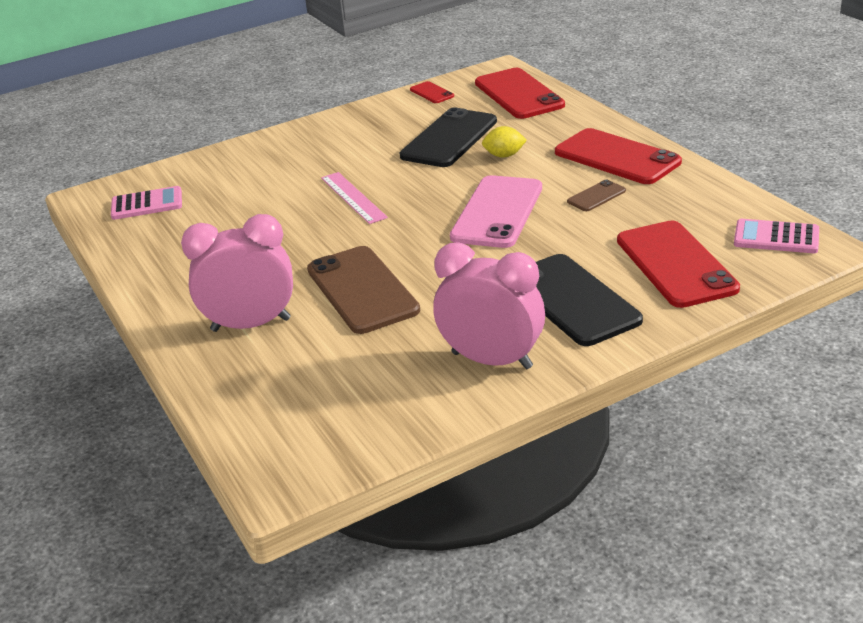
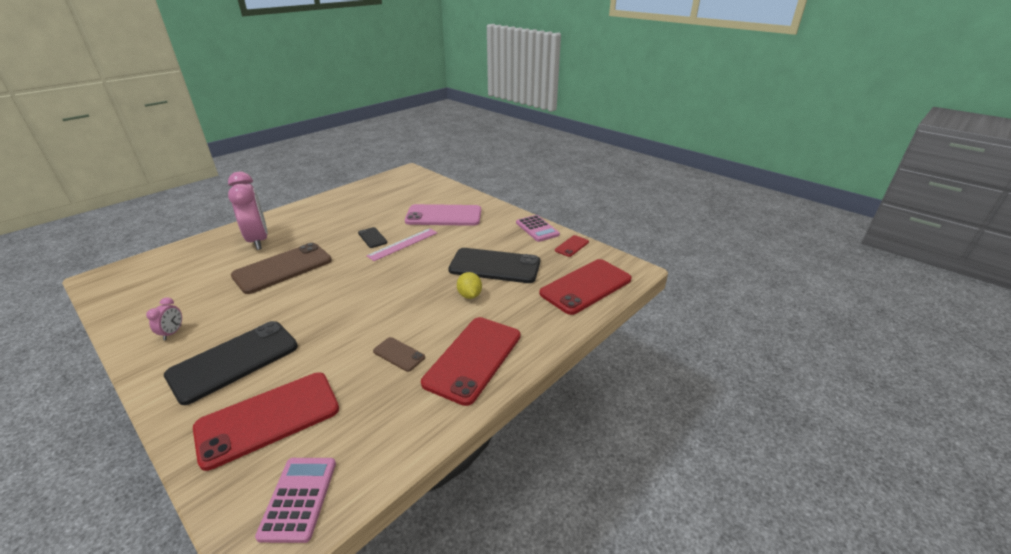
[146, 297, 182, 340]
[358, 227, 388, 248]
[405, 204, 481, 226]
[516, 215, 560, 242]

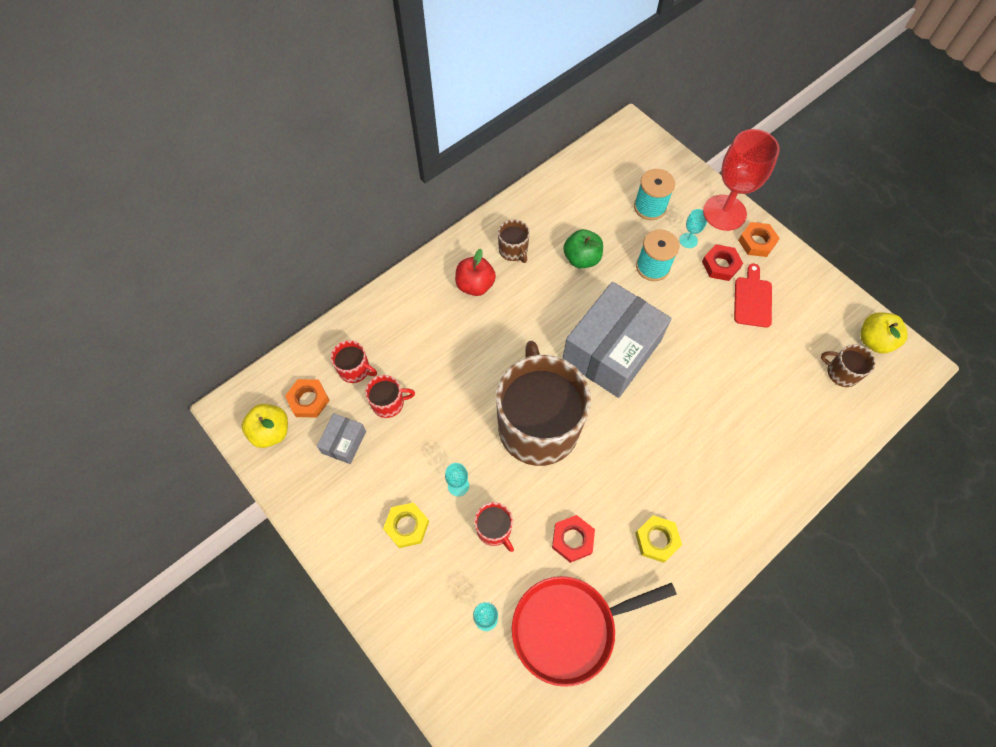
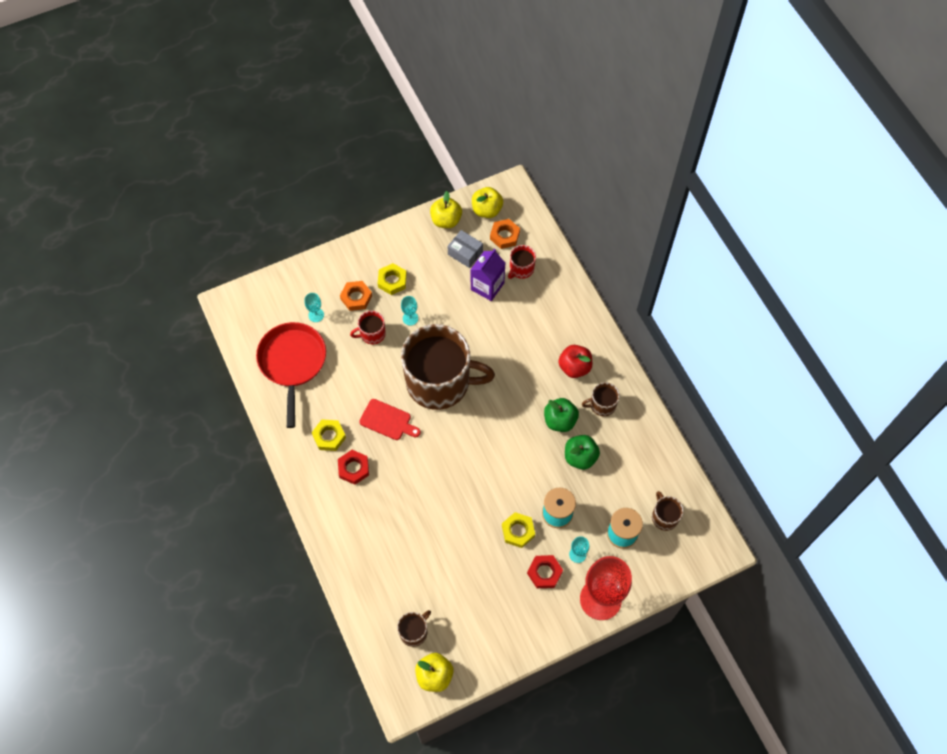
[338, 450, 369, 485]
[340, 281, 372, 311]
[359, 399, 421, 440]
[430, 191, 462, 228]
[471, 249, 505, 301]
[502, 512, 535, 548]
[544, 398, 579, 432]
[652, 491, 684, 531]
[562, 282, 672, 398] (first image)

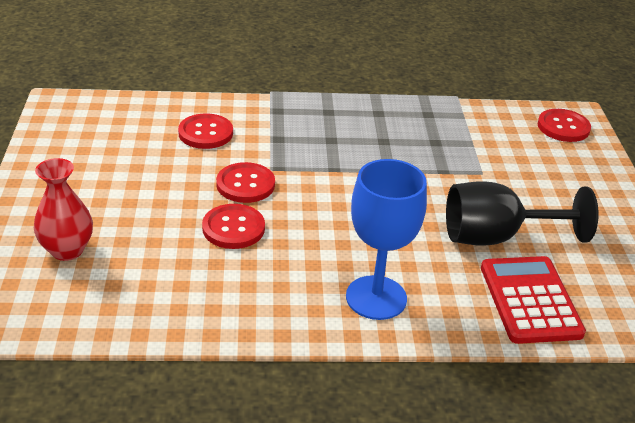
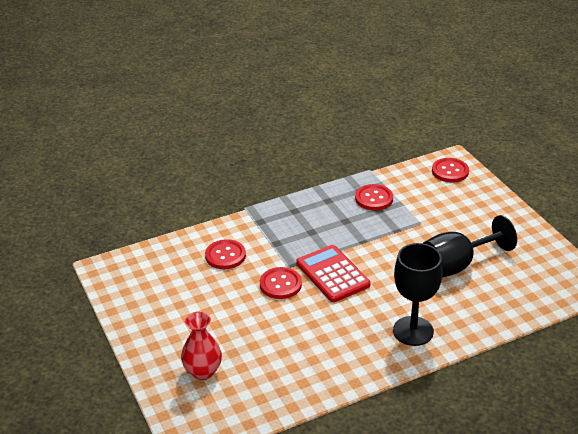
[296, 245, 370, 302]
[355, 184, 393, 211]
[393, 243, 443, 346]

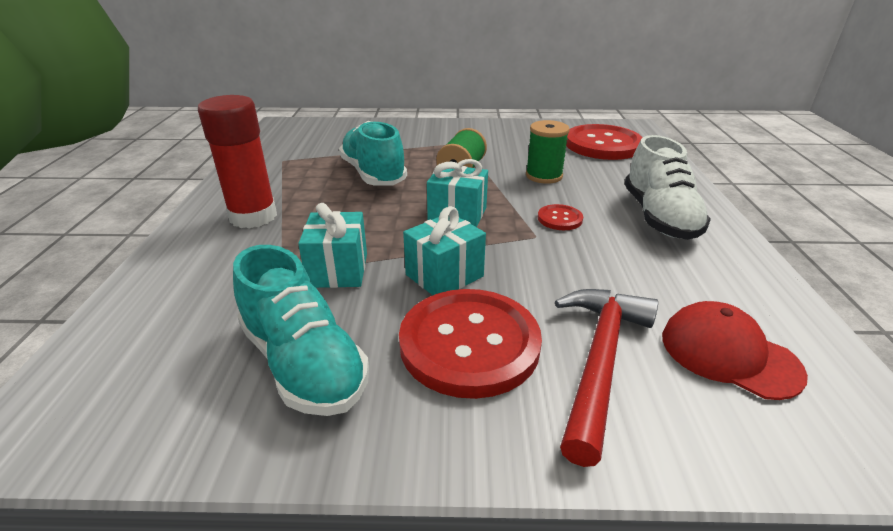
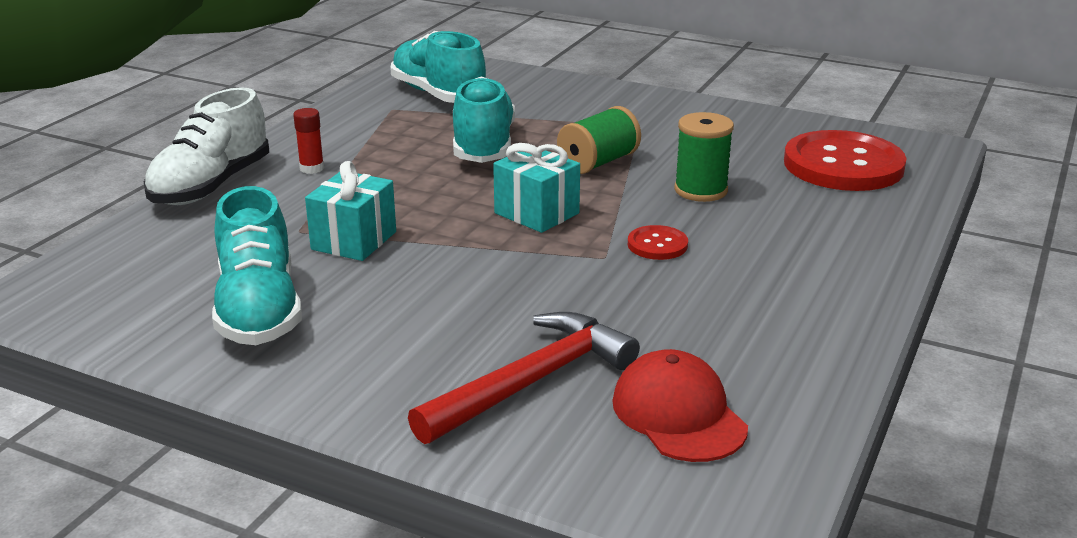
[144, 87, 269, 205]
[293, 108, 324, 174]
[390, 31, 486, 103]
[399, 289, 542, 399] (first image)
[403, 206, 486, 295] (first image)

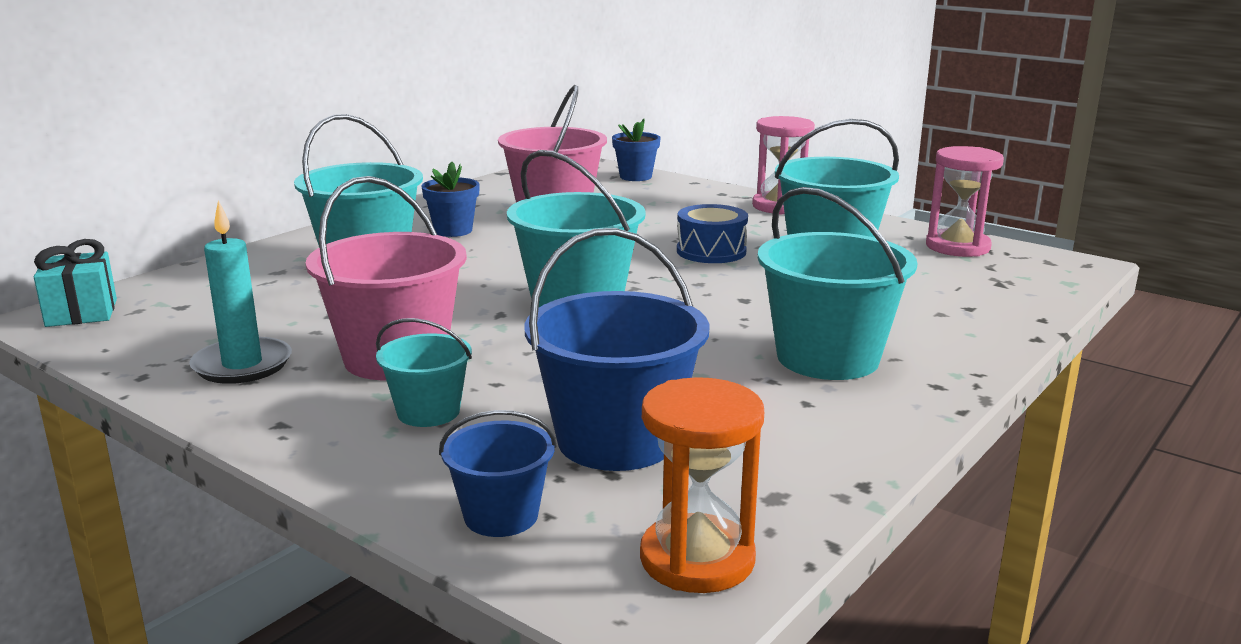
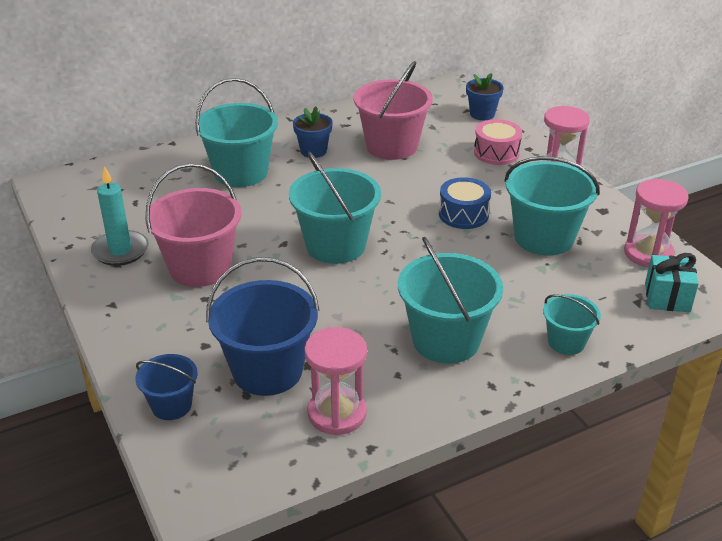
[304, 327, 367, 435]
[474, 119, 522, 165]
[543, 294, 601, 355]
[645, 253, 699, 312]
[640, 377, 764, 593] (first image)

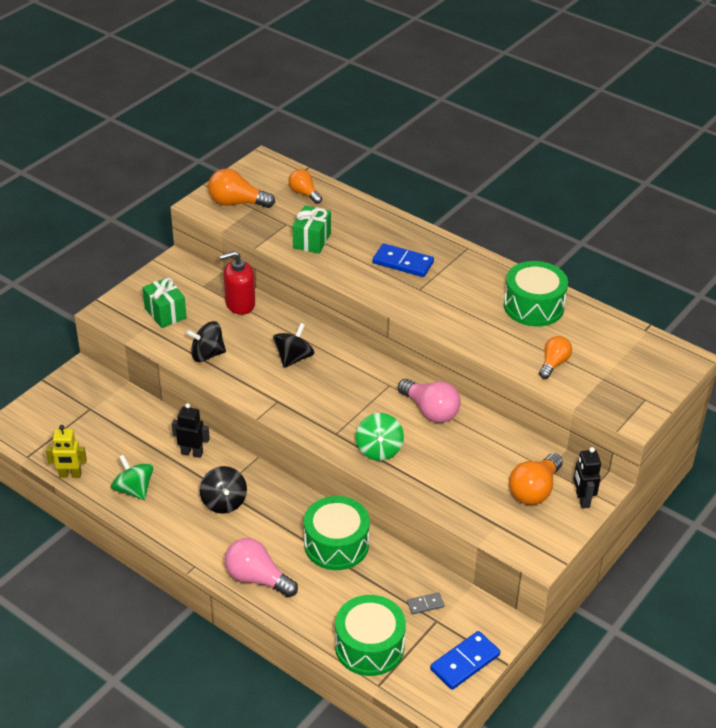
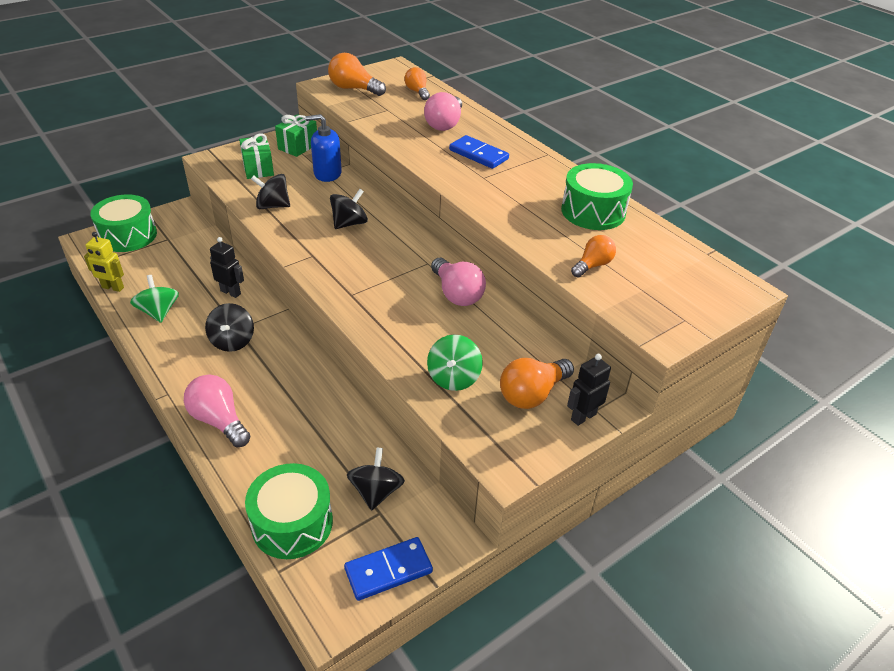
[90, 194, 157, 252]
[275, 114, 317, 157]
[305, 114, 342, 182]
[347, 447, 405, 511]
[424, 92, 462, 131]
[427, 335, 483, 391]
[567, 354, 611, 426]

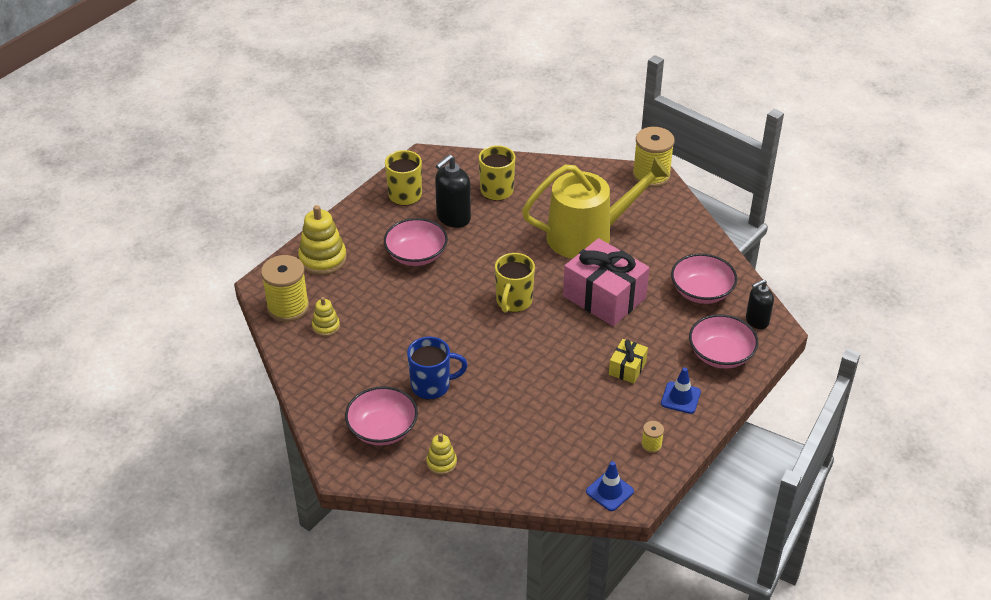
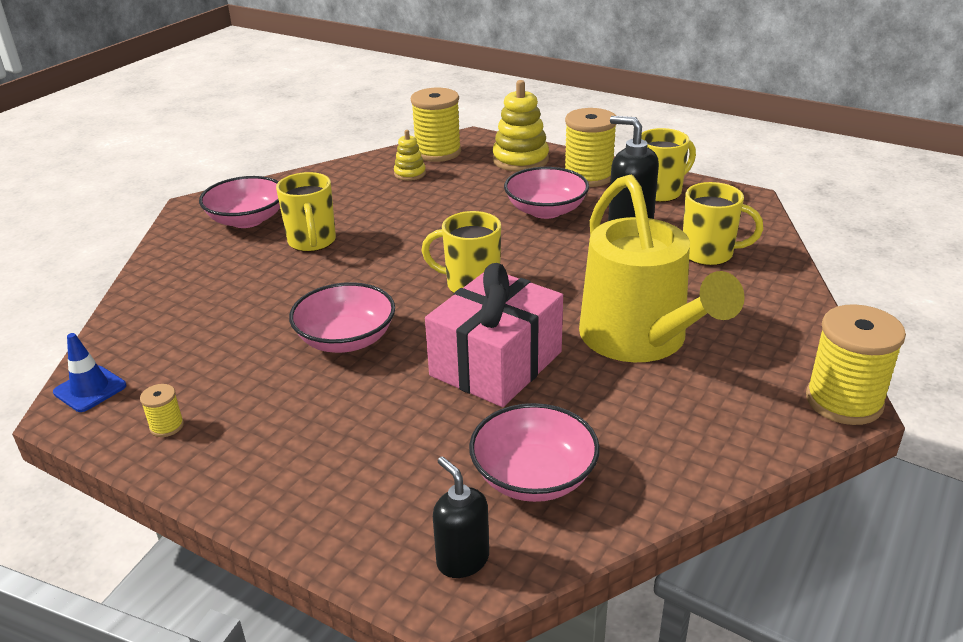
[276, 172, 336, 252]
[289, 282, 395, 353]
[565, 108, 616, 187]
[426, 433, 457, 475] (first image)
[609, 339, 648, 384] (first image)
[661, 367, 701, 414] (first image)

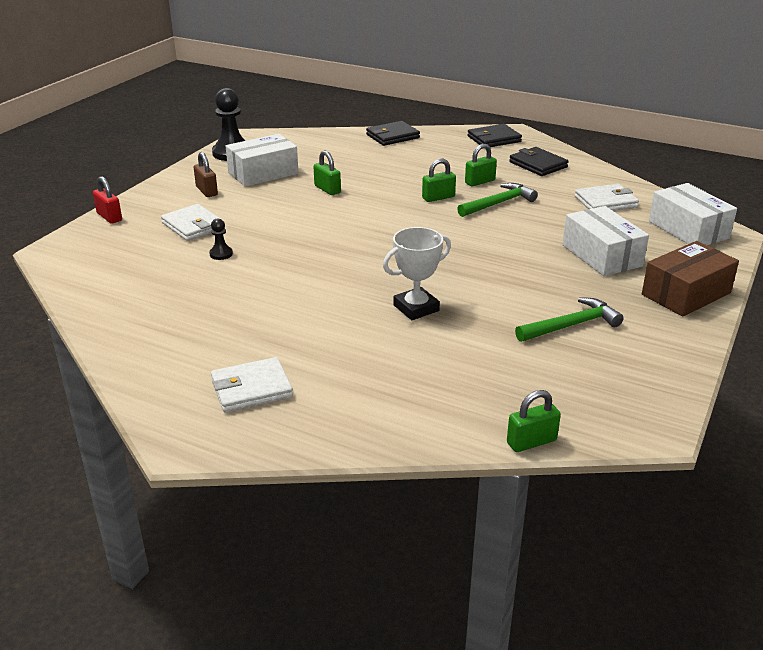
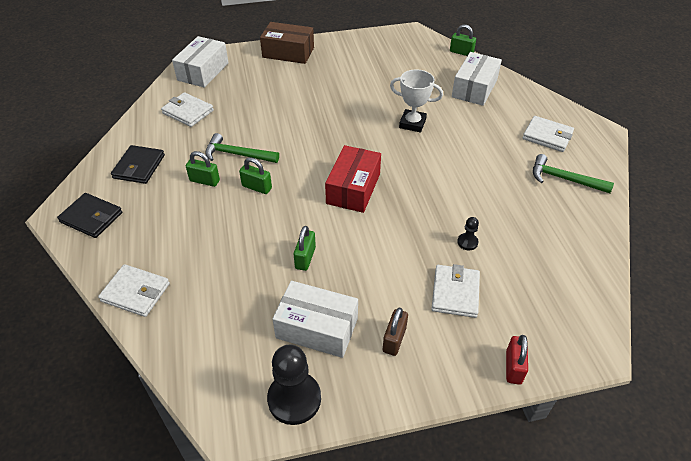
[98, 264, 170, 317]
[325, 145, 381, 213]
[452, 52, 502, 106]
[533, 154, 614, 193]

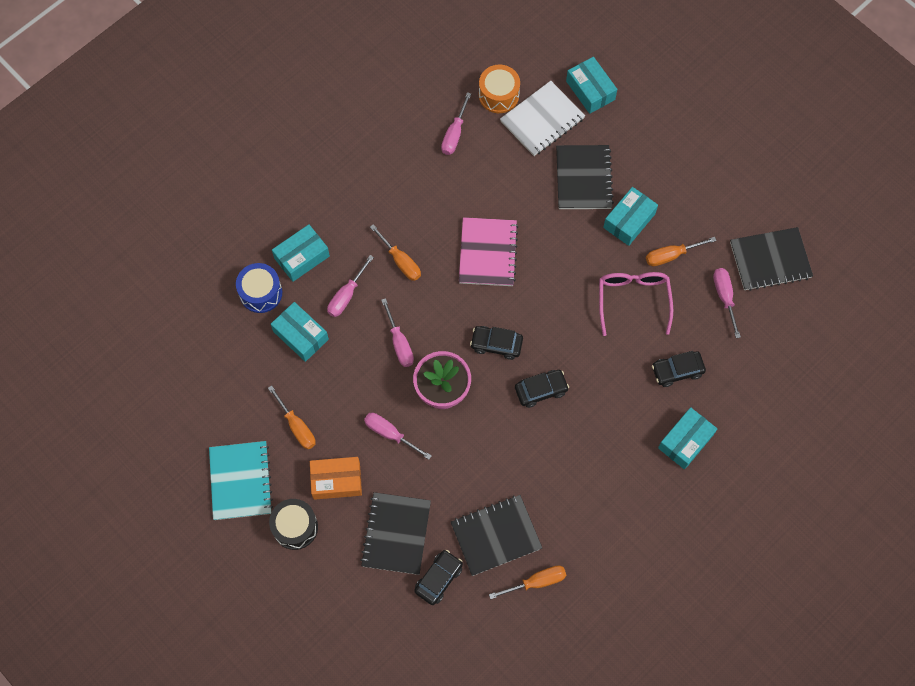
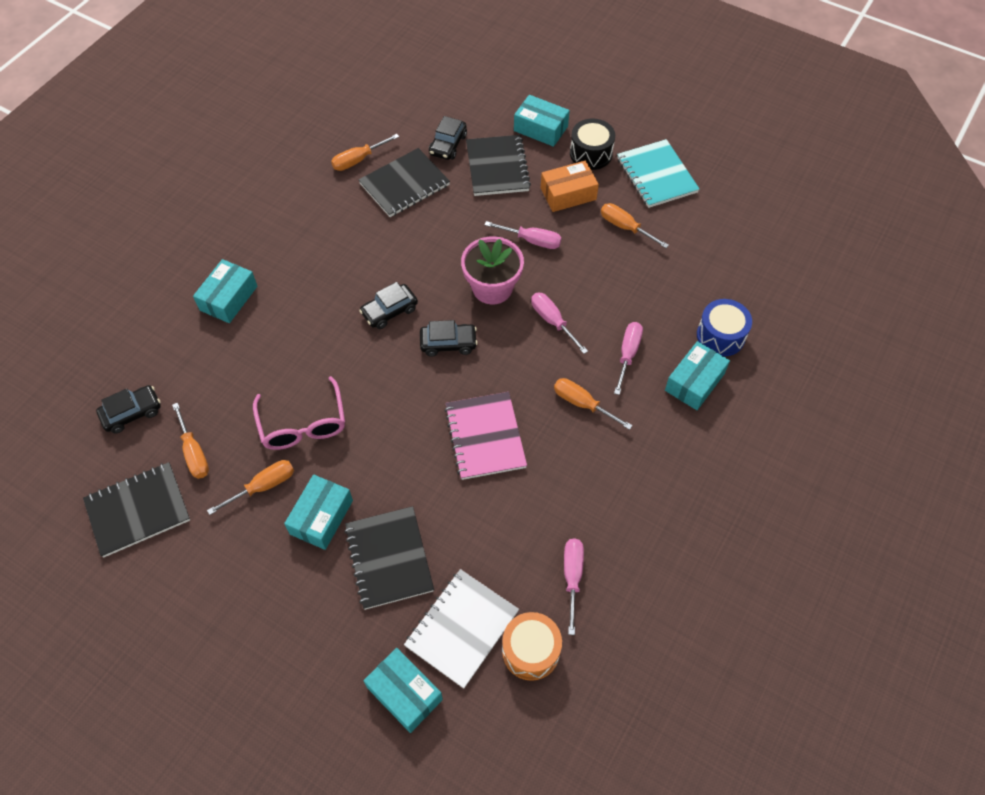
[96, 385, 161, 434]
[172, 403, 209, 479]
[514, 95, 570, 147]

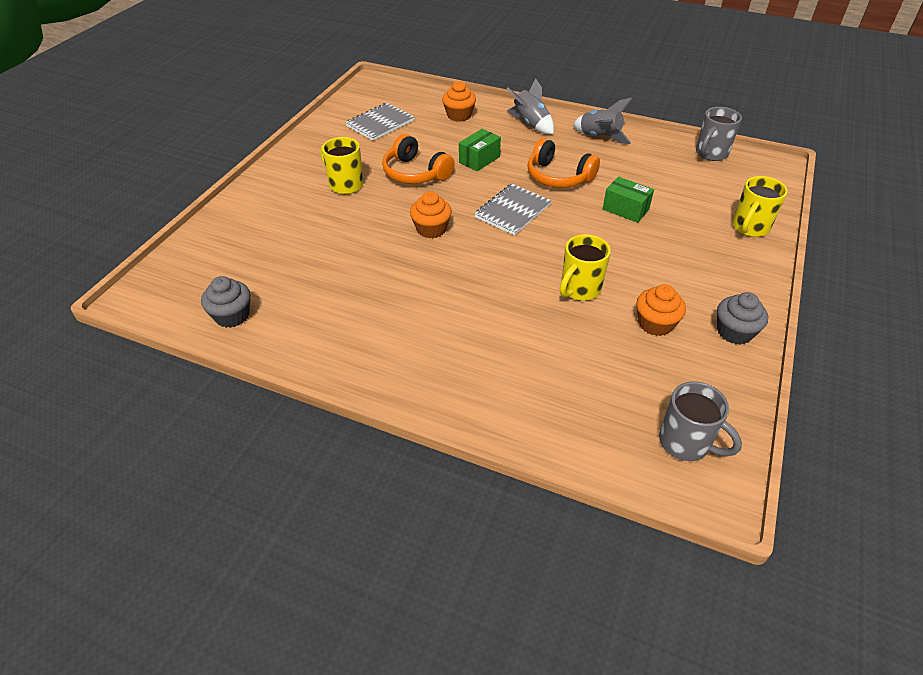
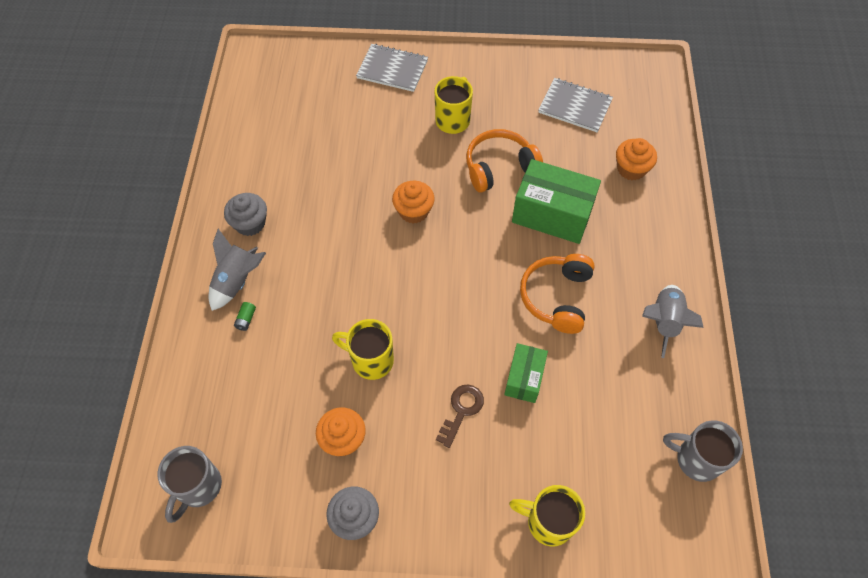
[209, 229, 266, 311]
[224, 193, 267, 236]
[234, 302, 256, 331]
[356, 44, 428, 92]
[436, 385, 484, 448]
[466, 129, 543, 192]
[512, 159, 601, 244]

